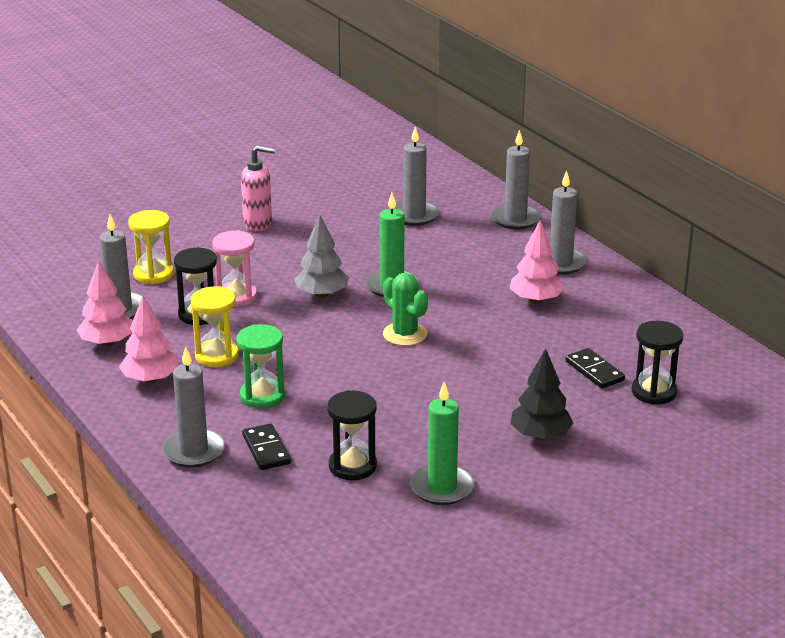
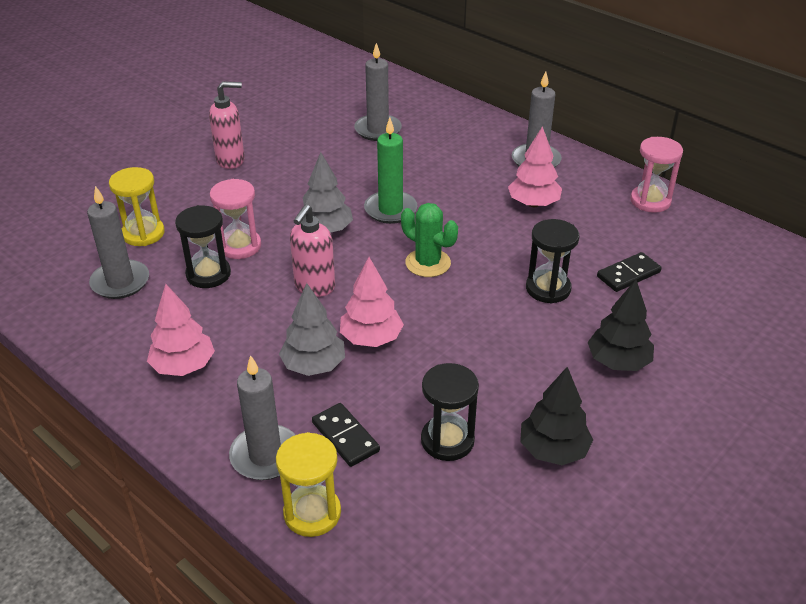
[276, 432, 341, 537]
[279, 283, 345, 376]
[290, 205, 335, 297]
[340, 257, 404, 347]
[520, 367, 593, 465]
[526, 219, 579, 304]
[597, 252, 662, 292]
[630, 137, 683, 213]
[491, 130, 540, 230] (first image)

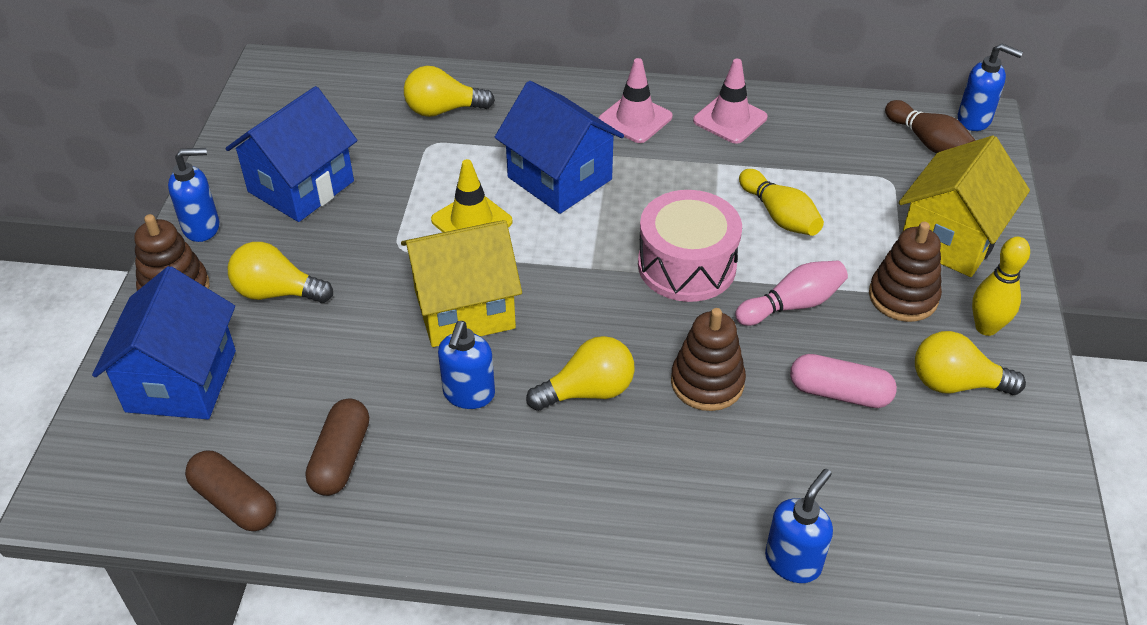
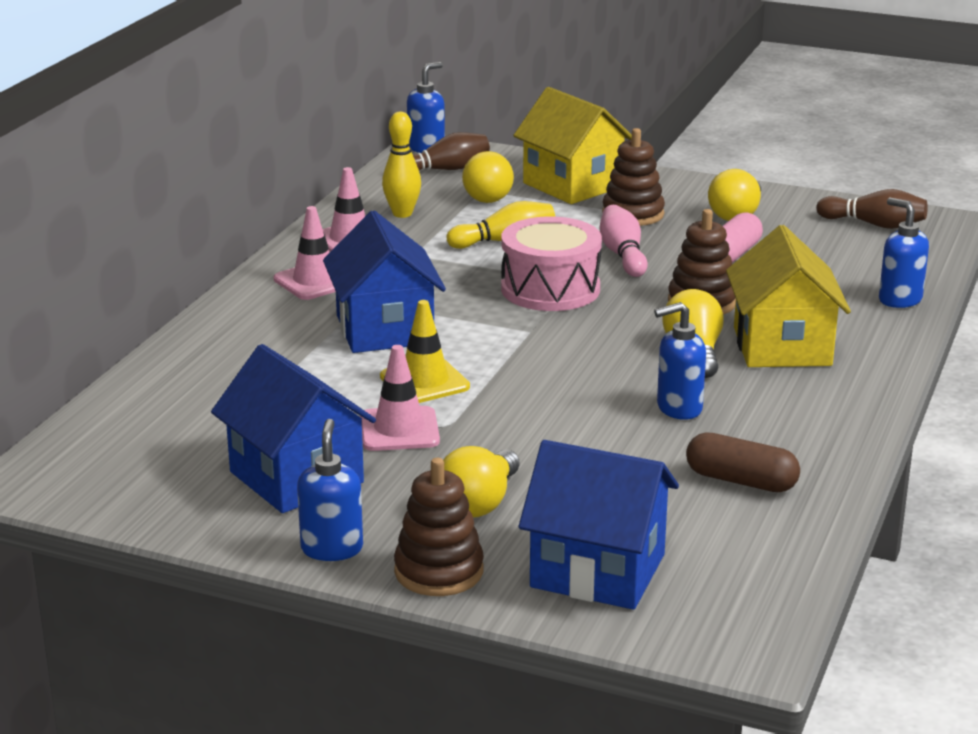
[323, 211, 446, 353]
[360, 345, 440, 451]
[382, 112, 421, 218]
[462, 151, 514, 203]
[654, 302, 706, 420]
[726, 225, 851, 367]
[816, 189, 928, 229]
[185, 451, 276, 531] (first image)

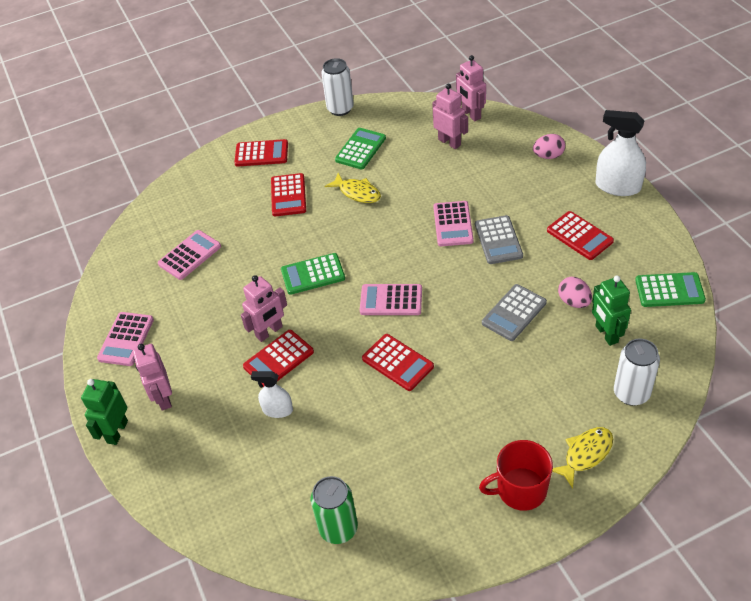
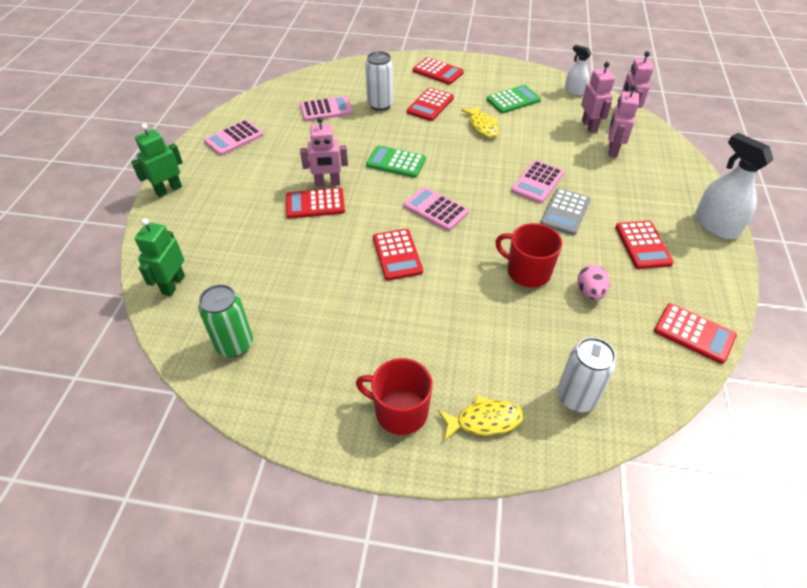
[135, 218, 185, 296]
[365, 51, 393, 111]
[495, 223, 562, 287]
[565, 45, 592, 96]
[608, 85, 639, 157]
[654, 303, 737, 364]
[533, 134, 565, 159] (first image)

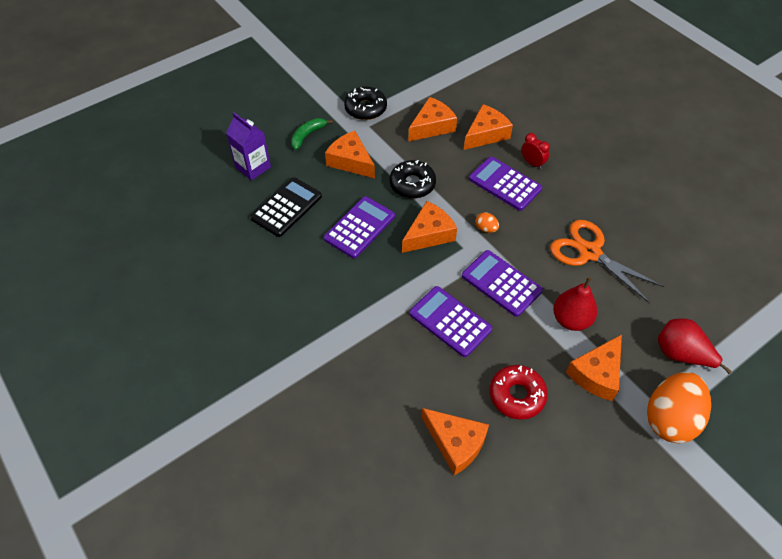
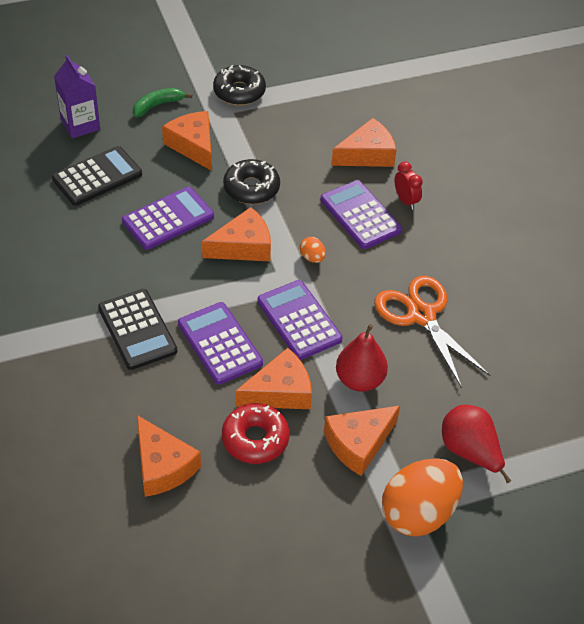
[98, 289, 177, 370]
[235, 348, 312, 409]

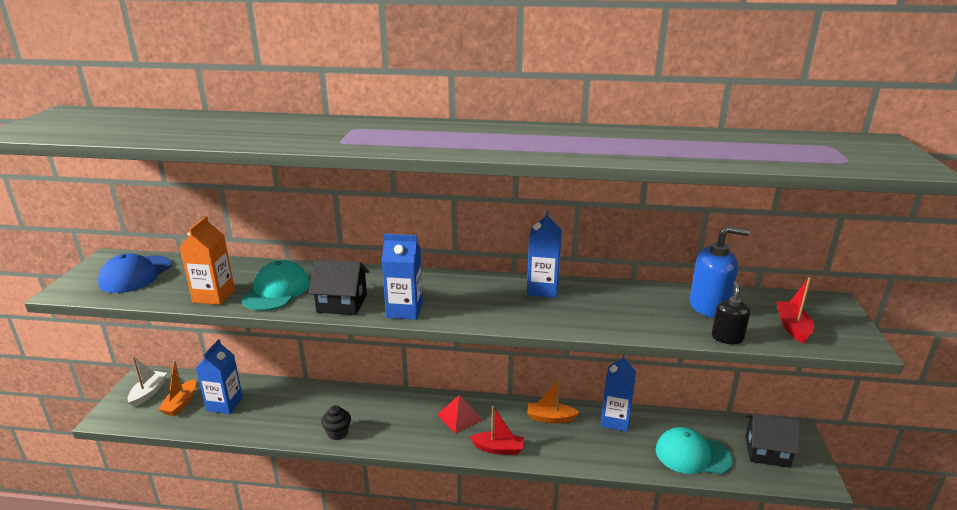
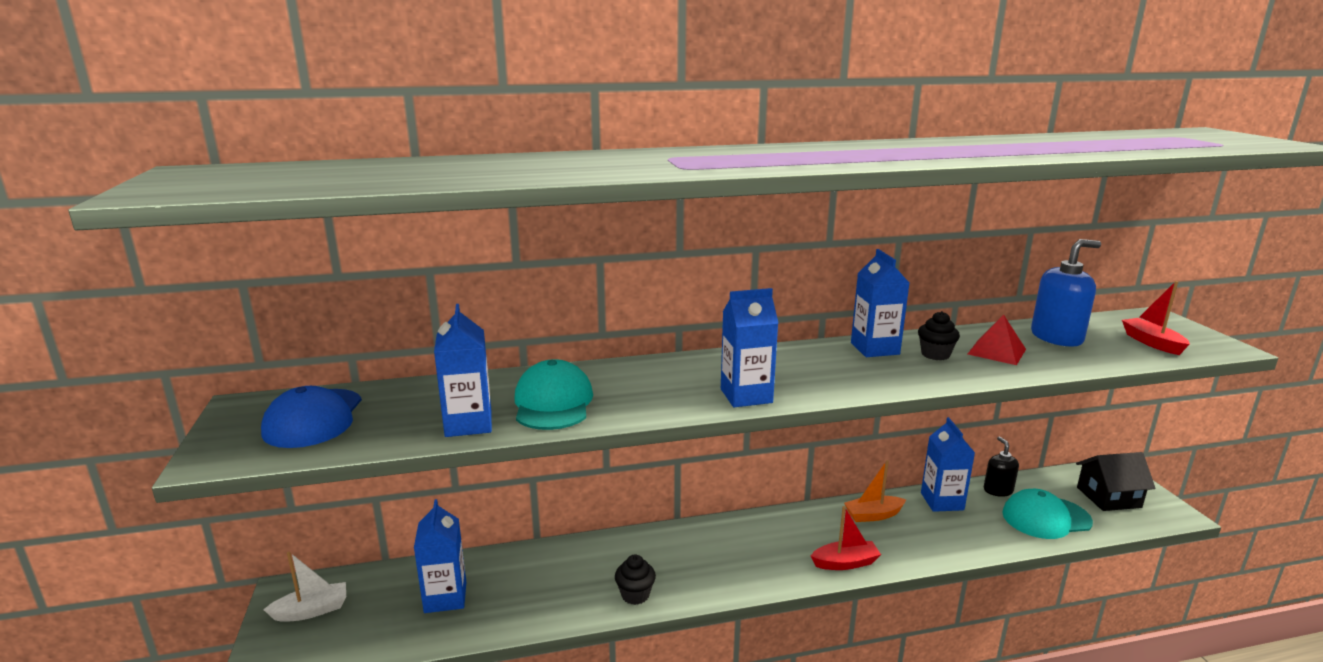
[263, 551, 346, 622]
[434, 304, 492, 437]
[918, 311, 960, 361]
[968, 315, 1026, 365]
[984, 437, 1019, 497]
[158, 360, 196, 416] (first image)
[309, 259, 369, 315] (first image)

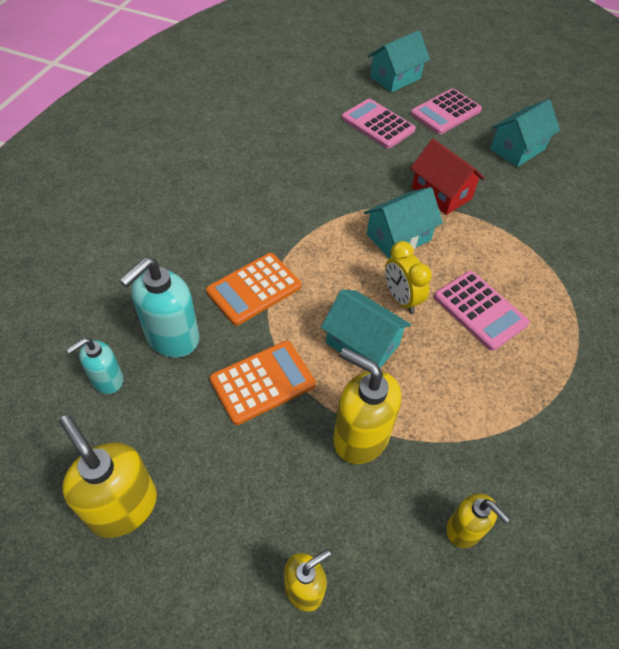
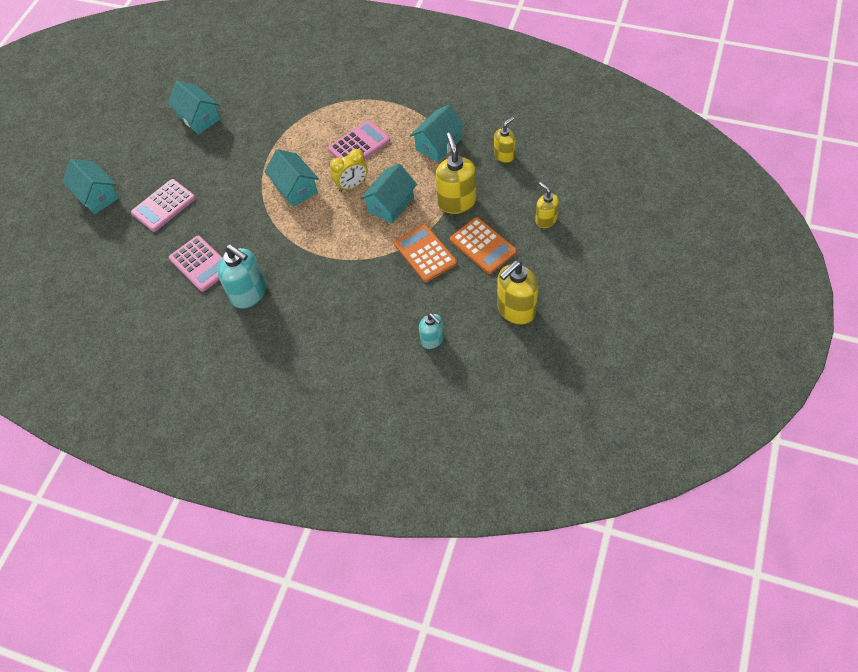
[169, 236, 222, 292]
[217, 244, 266, 309]
[410, 105, 465, 162]
[435, 133, 476, 214]
[450, 217, 517, 274]
[410, 139, 485, 215] (first image)

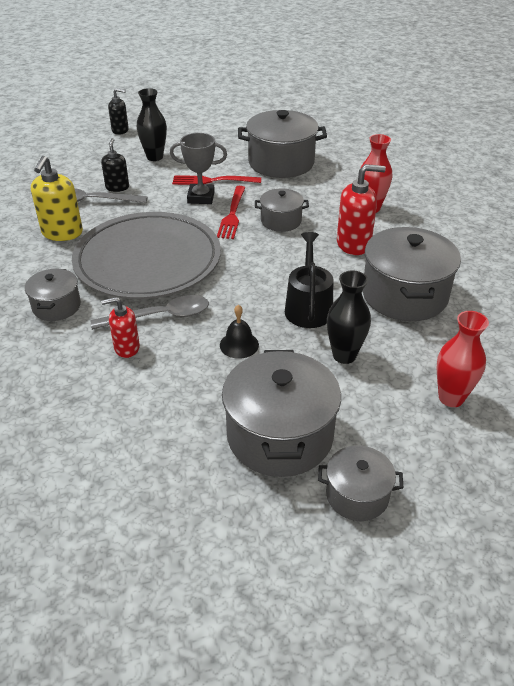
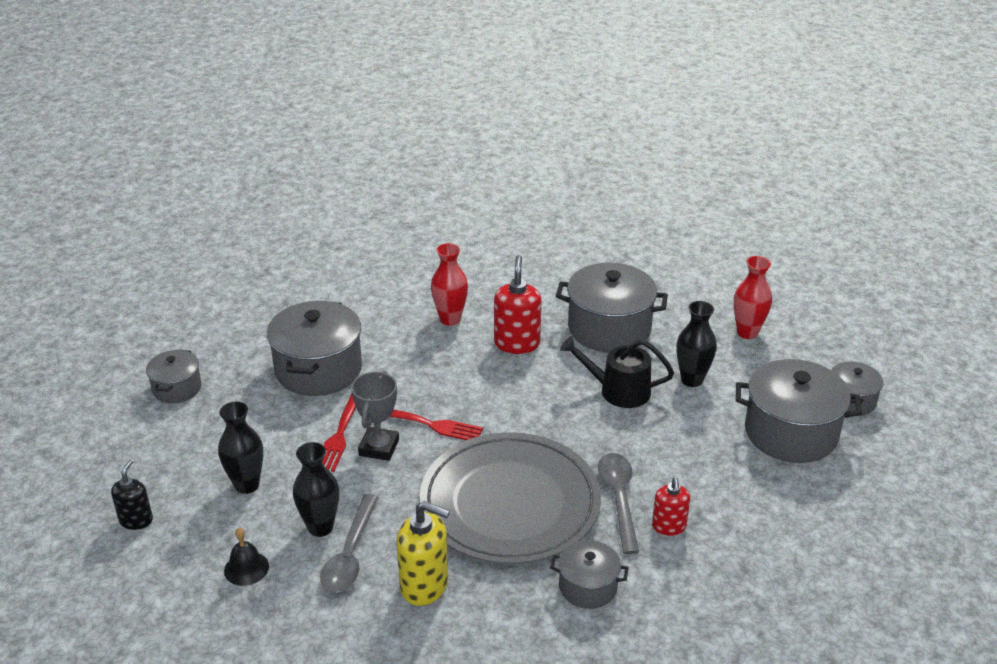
[146, 350, 201, 403]
[224, 528, 269, 586]
[293, 442, 339, 537]

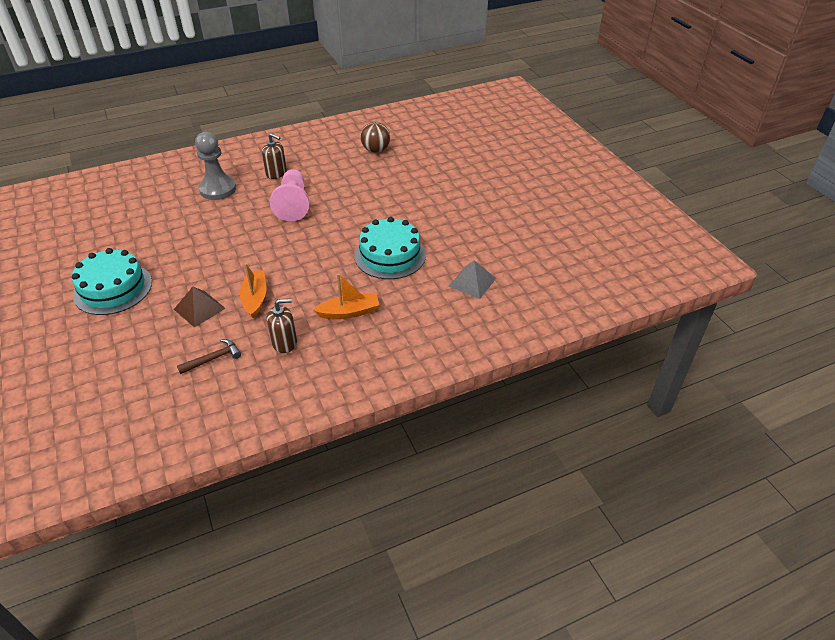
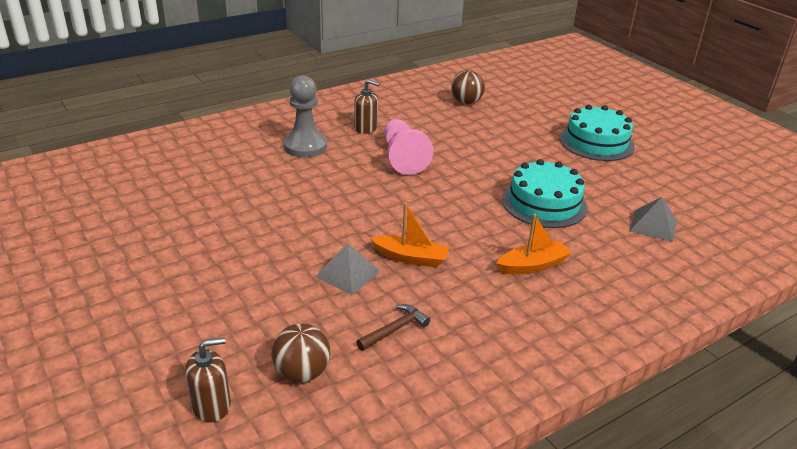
[185, 337, 231, 422]
[271, 323, 330, 383]
[315, 244, 381, 295]
[370, 203, 450, 268]
[560, 105, 635, 161]

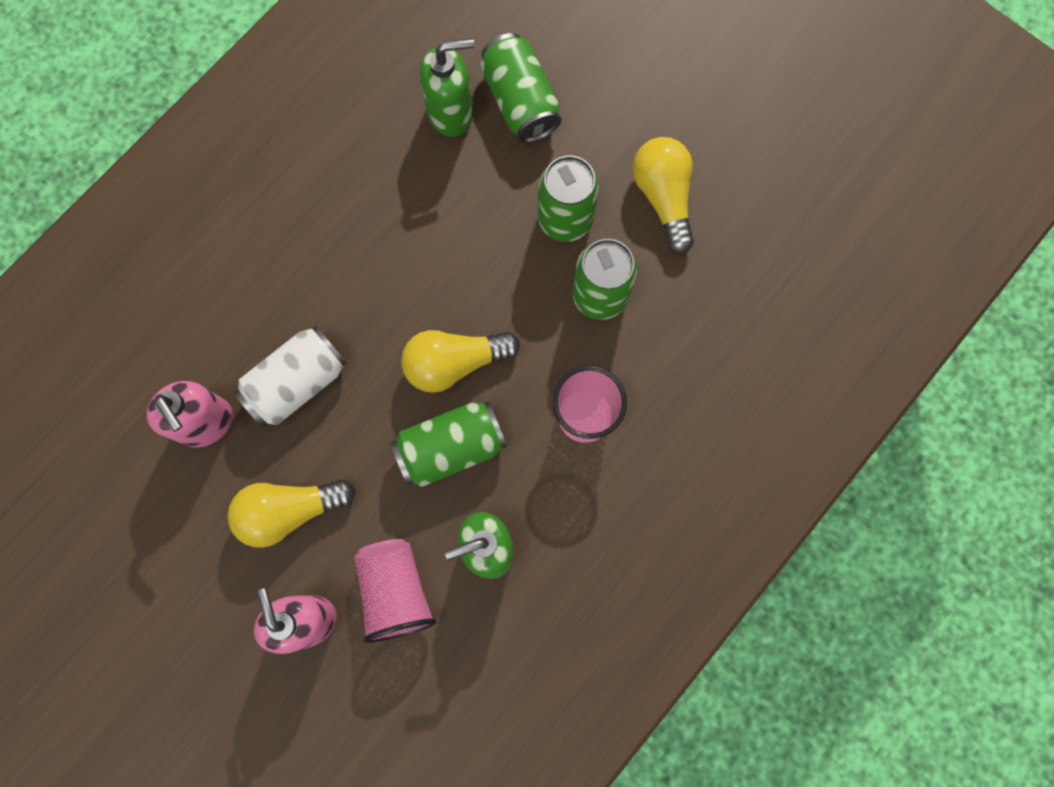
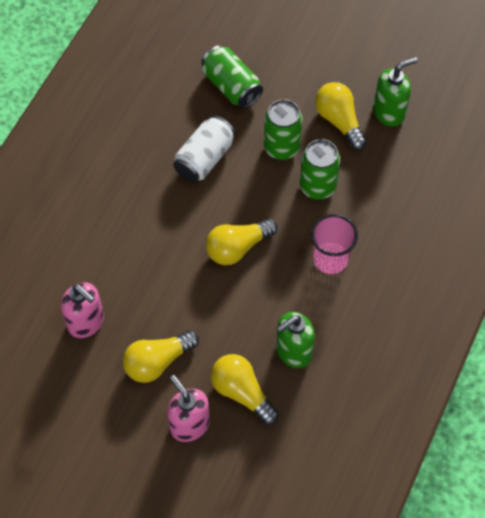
[173, 115, 236, 183]
[211, 354, 279, 425]
[373, 57, 418, 126]
[391, 401, 507, 487] (first image)

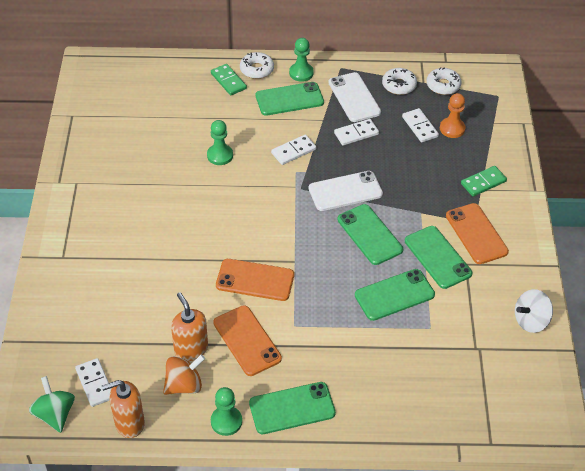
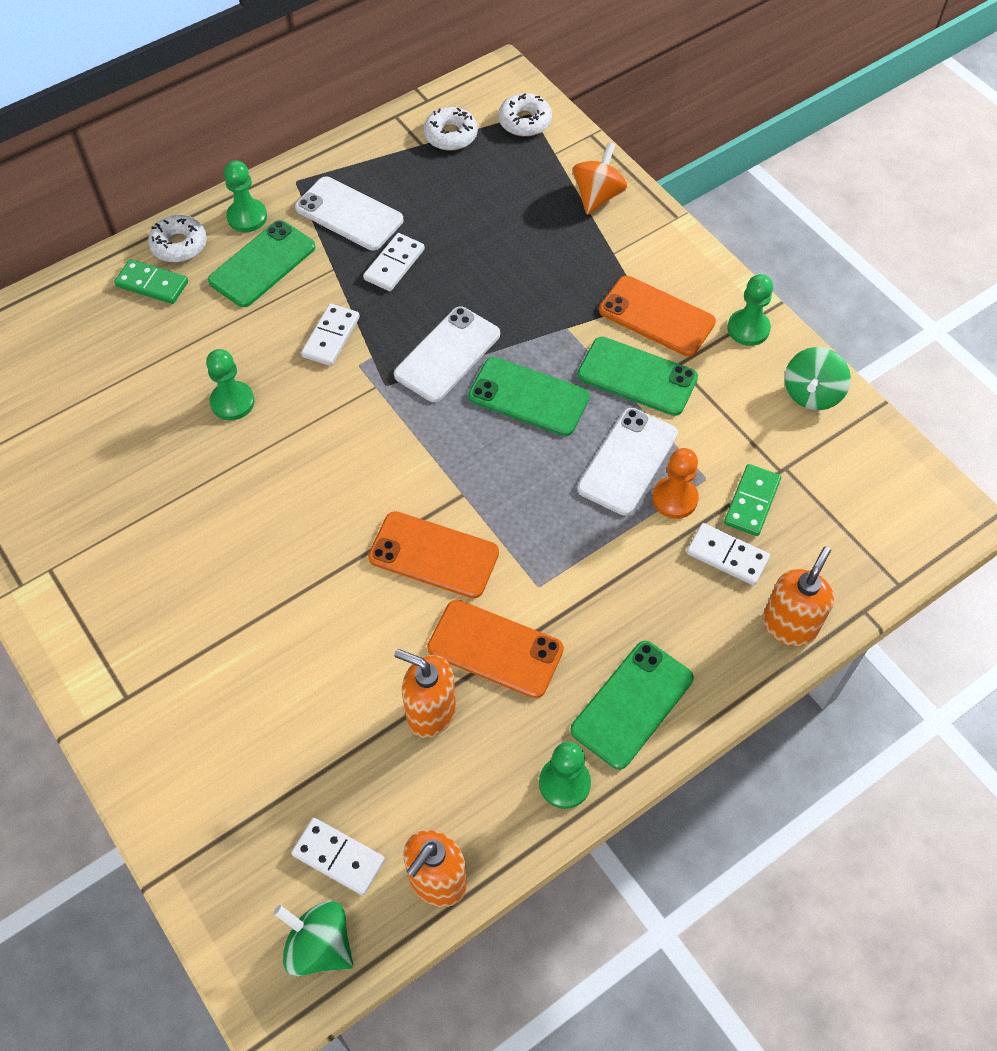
[368, 511, 499, 598]
[498, 93, 552, 137]
[572, 142, 628, 215]
[577, 408, 678, 515]
[652, 448, 699, 519]
[687, 523, 770, 585]
[724, 464, 781, 536]
[727, 274, 773, 346]
[763, 547, 834, 647]
[785, 347, 851, 410]

